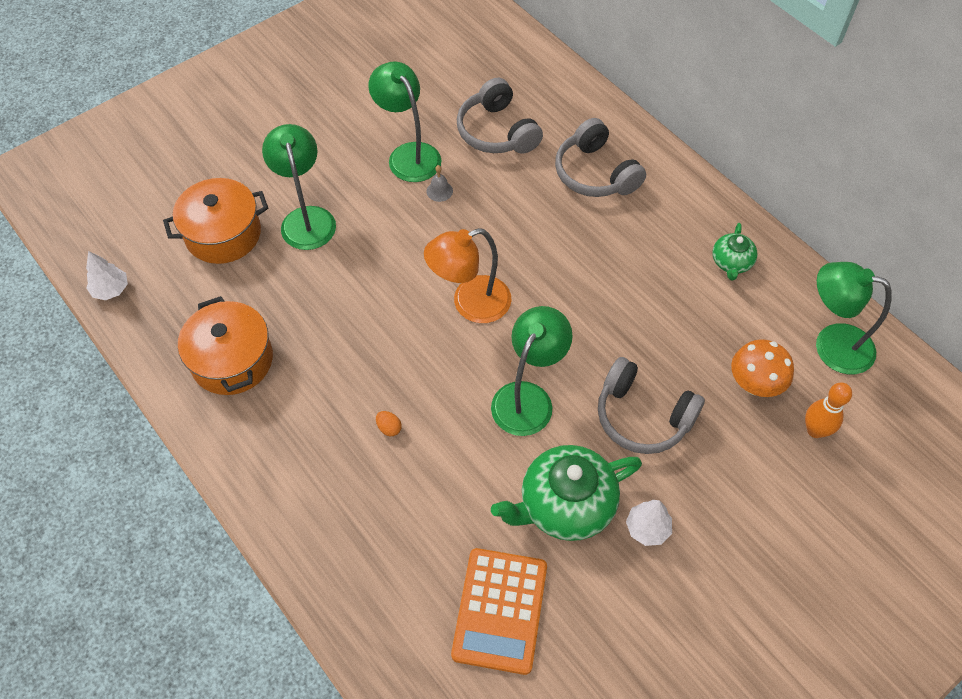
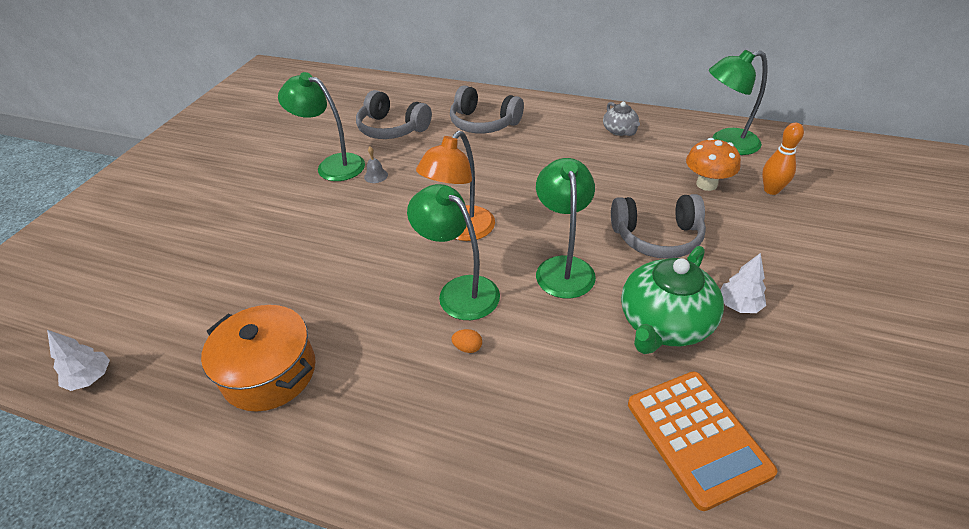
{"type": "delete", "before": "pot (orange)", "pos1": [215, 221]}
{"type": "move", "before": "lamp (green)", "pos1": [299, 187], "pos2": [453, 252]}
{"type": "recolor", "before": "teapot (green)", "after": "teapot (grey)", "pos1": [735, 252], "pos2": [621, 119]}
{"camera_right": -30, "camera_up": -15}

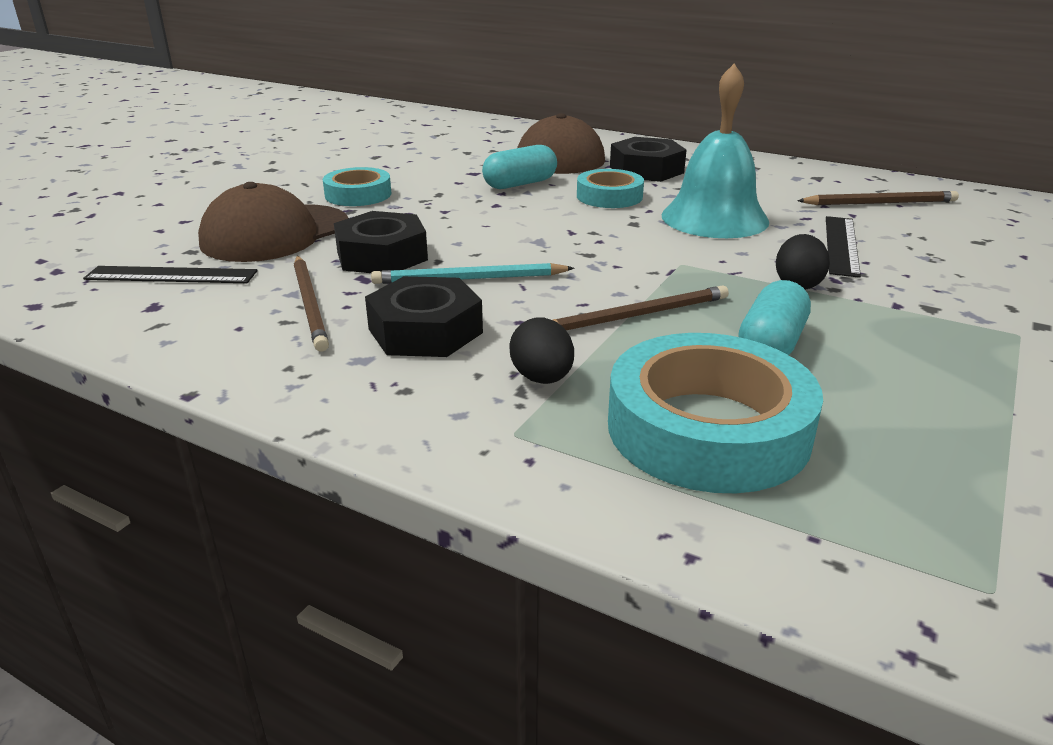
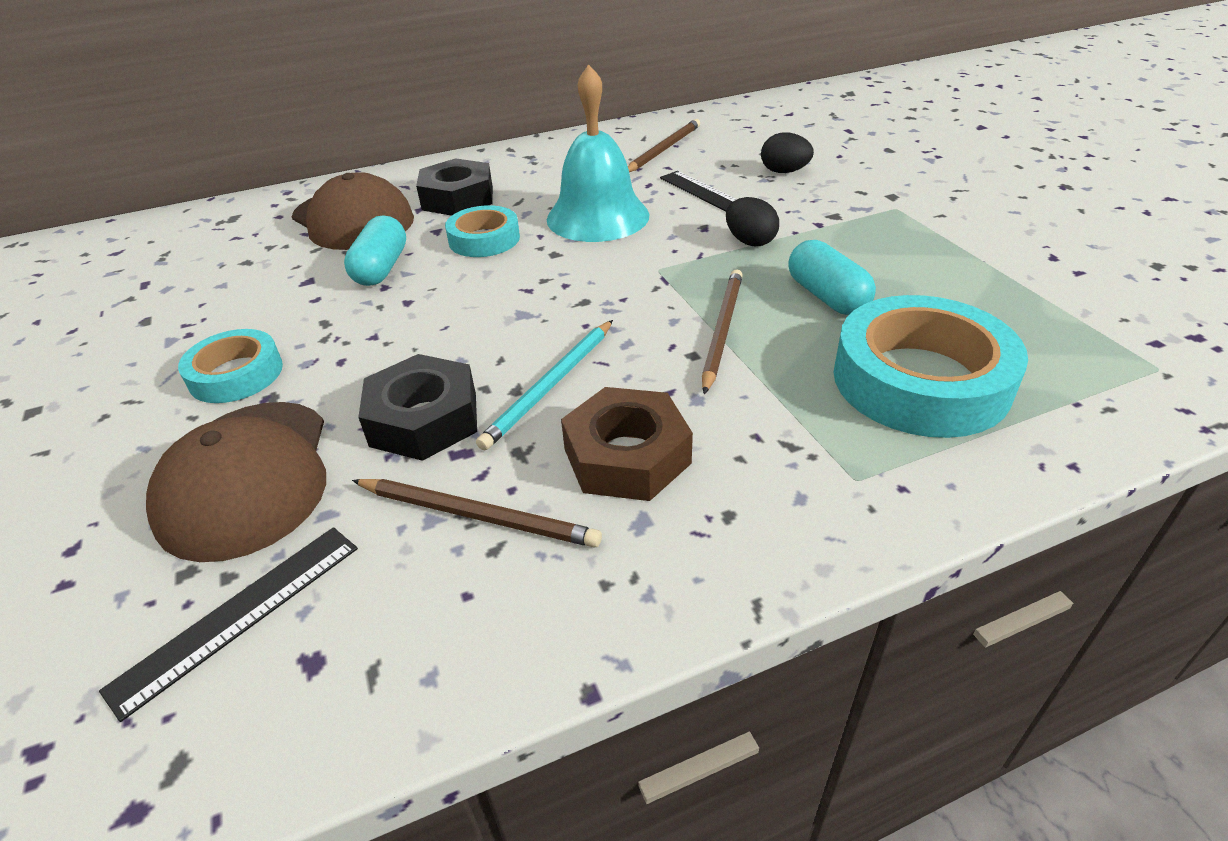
{"type": "move", "before": "egg (black)", "pos1": [541, 350], "pos2": [787, 152]}
{"type": "recolor", "before": "nut (black)", "after": "nut (brown)", "pos1": [424, 316], "pos2": [627, 444]}
{"camera_right": -50, "camera_up": 10}

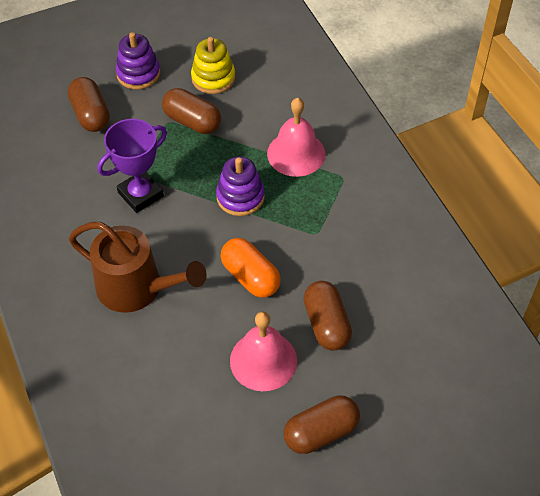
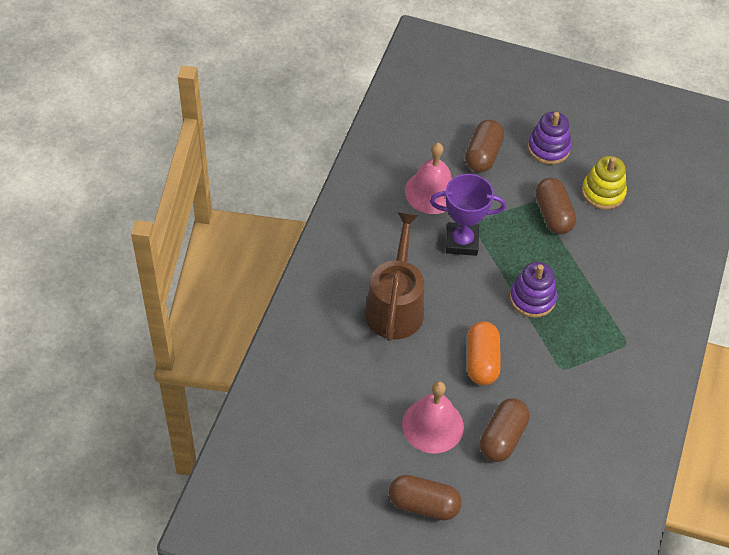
{"type": "move", "before": "bell (pink)", "pos1": [296, 137], "pos2": [428, 178]}
{"type": "rotate", "before": "watering can (brown)", "pos1": [138, 267], "pos2": [394, 276], "turn": -150}
{"camera_right": 40, "camera_up": 0}

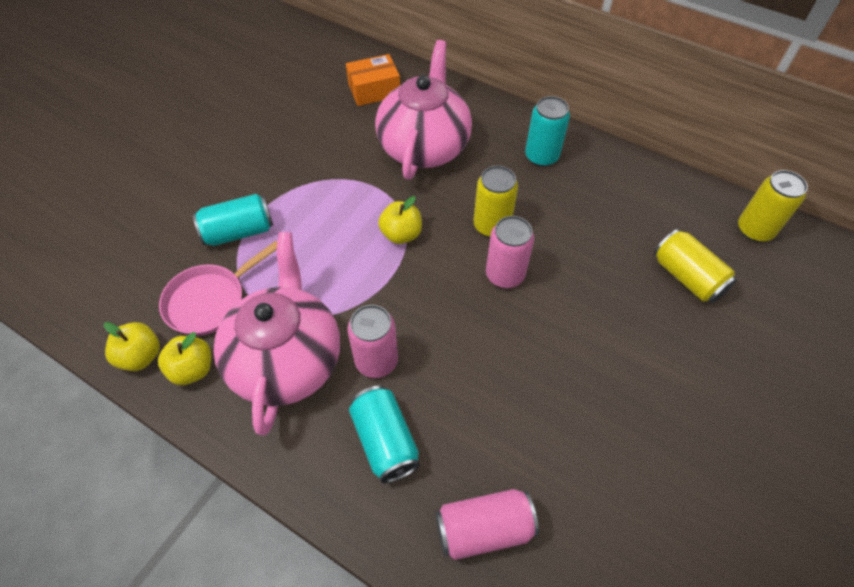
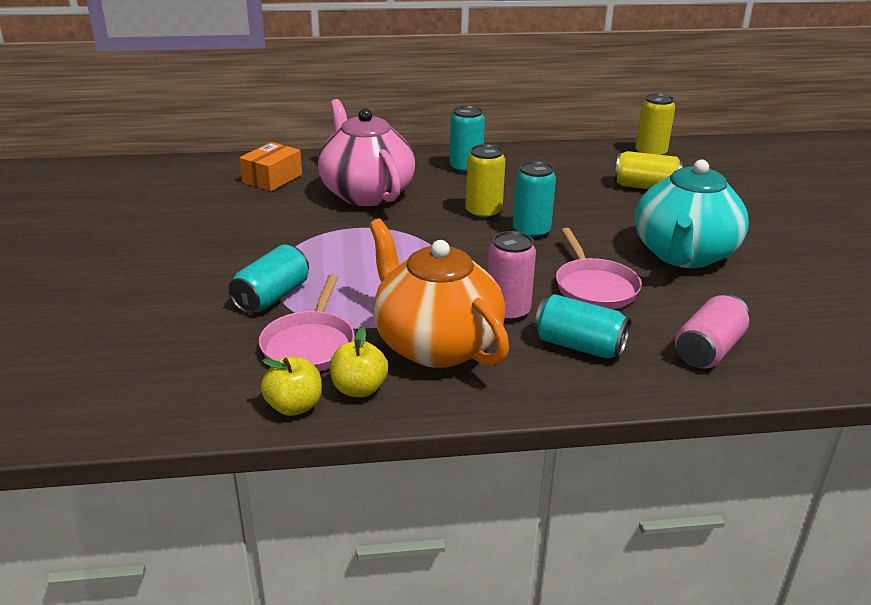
{"type": "delete", "before": "apple (yellow)", "pos1": [400, 220]}
{"type": "insert", "after": "pan (pink)", "pos2": [599, 268]}
{"type": "insert", "after": "teapot (turquoise)", "pos2": [692, 214]}
{"type": "recolor", "before": "teapot (pink)", "after": "teapot (orange)", "pos1": [277, 333], "pos2": [439, 293]}
{"type": "recolor", "before": "can (pink)", "after": "can (turquoise)", "pos1": [510, 252], "pos2": [534, 200]}
{"camera_right": -40, "camera_up": -25}

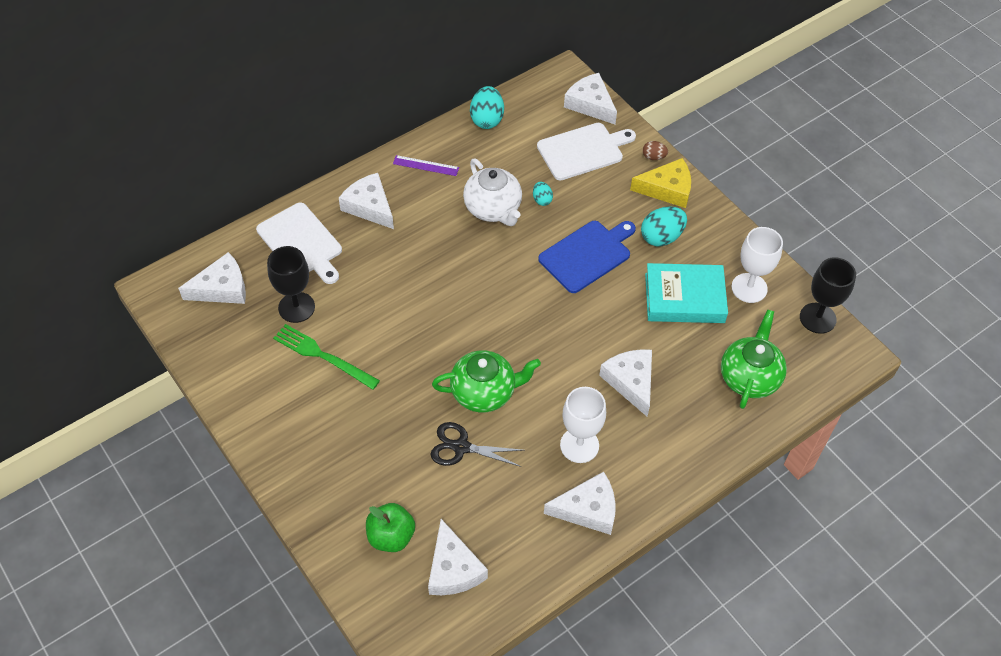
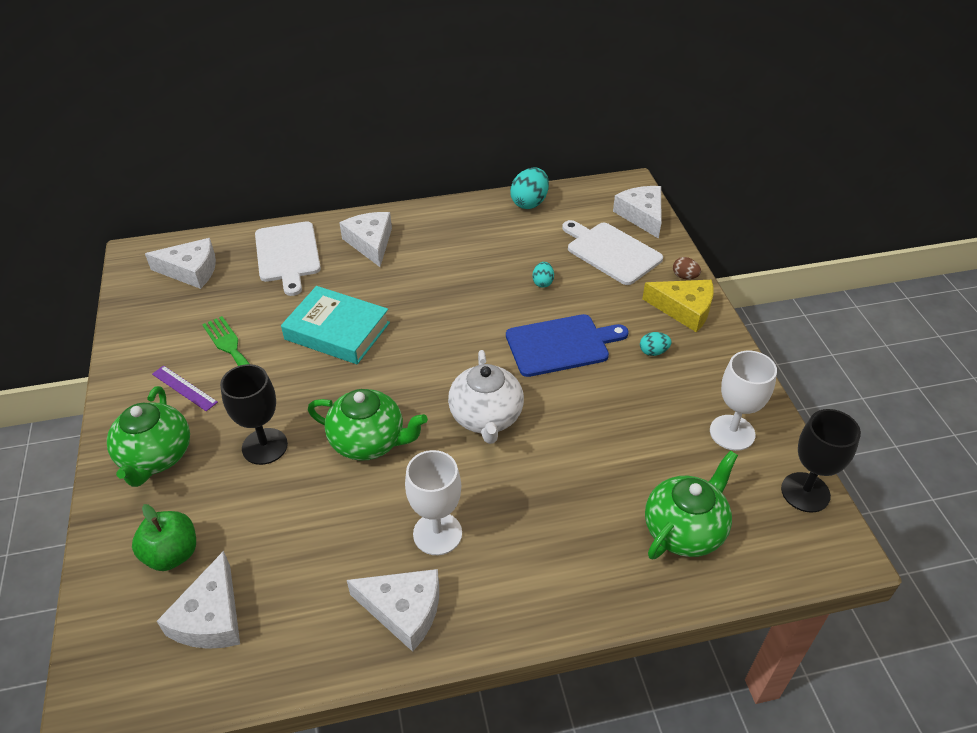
{"type": "delete", "before": "scissors (black)", "pos1": [476, 444]}
{"type": "delete", "before": "cheese (white)", "pos1": [625, 382]}
{"type": "insert", "after": "teapot (green)", "pos2": [148, 436]}
{"type": "move", "before": "goblet (black)", "pos1": [291, 284], "pos2": [254, 414]}
{"type": "move", "before": "ruler (purple)", "pos1": [426, 165], "pos2": [185, 388]}
{"type": "move", "before": "teapot (white)", "pos1": [492, 192], "pos2": [486, 397]}
{"type": "move", "before": "book (turquoise)", "pos1": [686, 293], "pos2": [335, 325]}
{"type": "rotate", "before": "cutting board (white)", "pos1": [586, 151], "pos2": [612, 252], "turn": -135}
{"type": "resize", "before": "egg (turquoise)", "pos1": [664, 226], "pos2": [656, 344], "scale": 0.55}
{"camera_right": 25, "camera_up": -10}

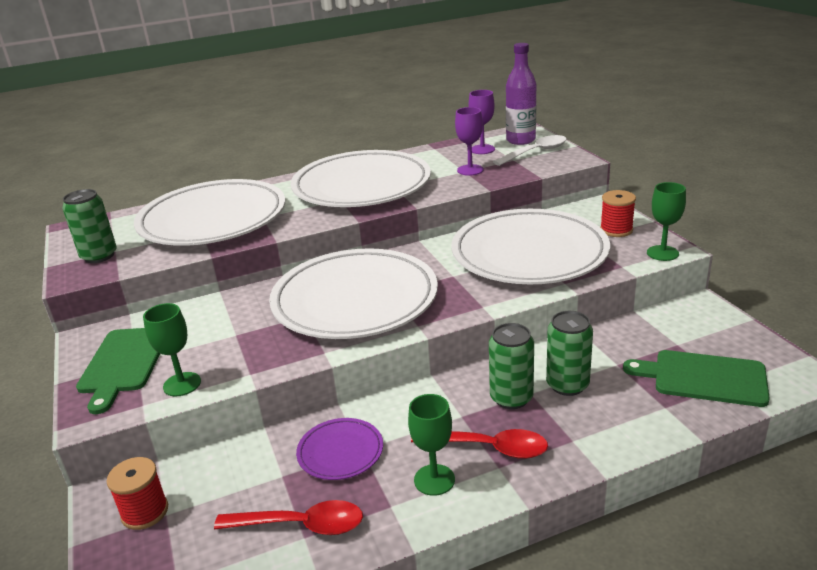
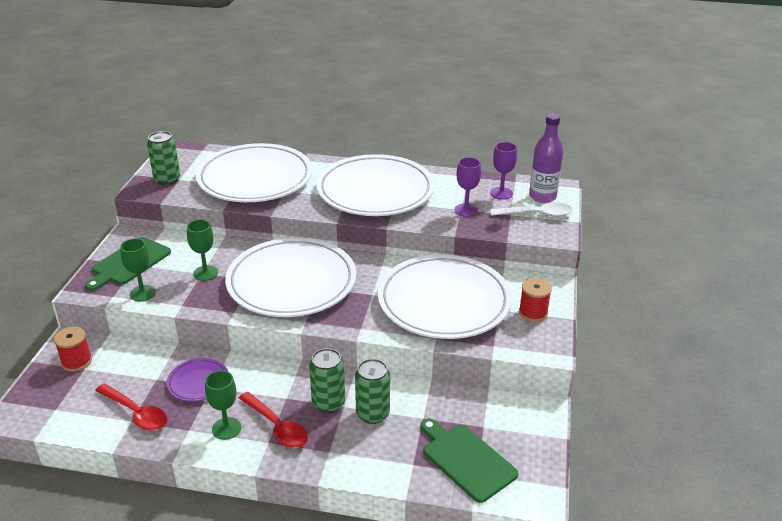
{"type": "move", "before": "goblet (green)", "pos1": [666, 221], "pos2": [202, 250]}
{"camera_right": 30, "camera_up": 5}

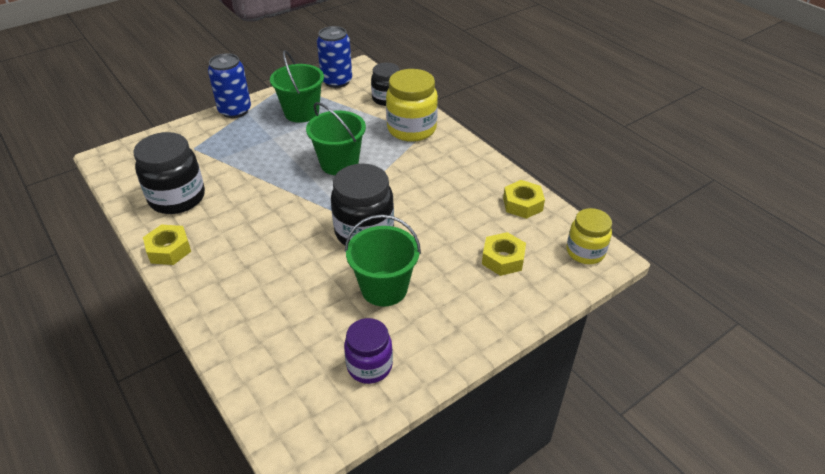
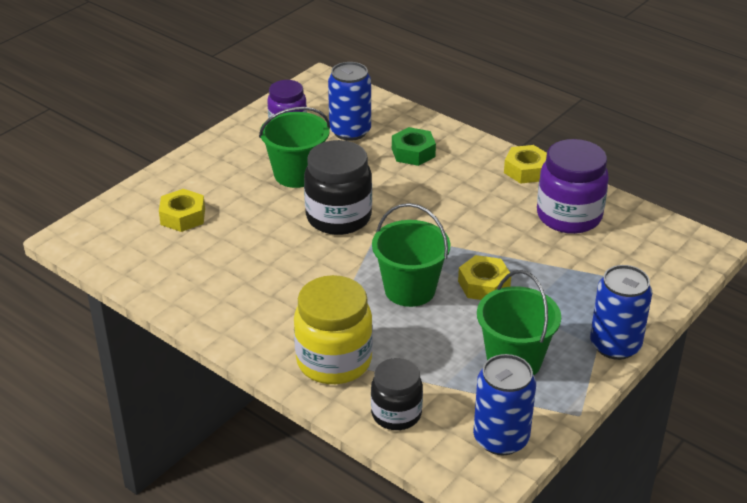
{"type": "delete", "before": "jar (yellow)", "pos1": [589, 236]}
{"type": "insert", "after": "can (blue)", "pos2": [349, 101]}
{"type": "insert", "after": "nut (green)", "pos2": [414, 146]}
{"type": "move", "before": "nut (yellow)", "pos1": [524, 199], "pos2": [484, 277]}
{"type": "recolor", "before": "jar (black)", "after": "jar (purple)", "pos1": [169, 173], "pos2": [573, 186]}
{"camera_right": 165, "camera_up": -5}

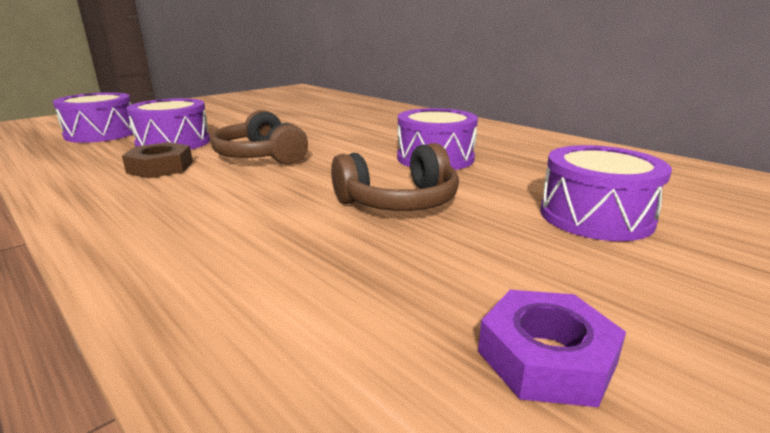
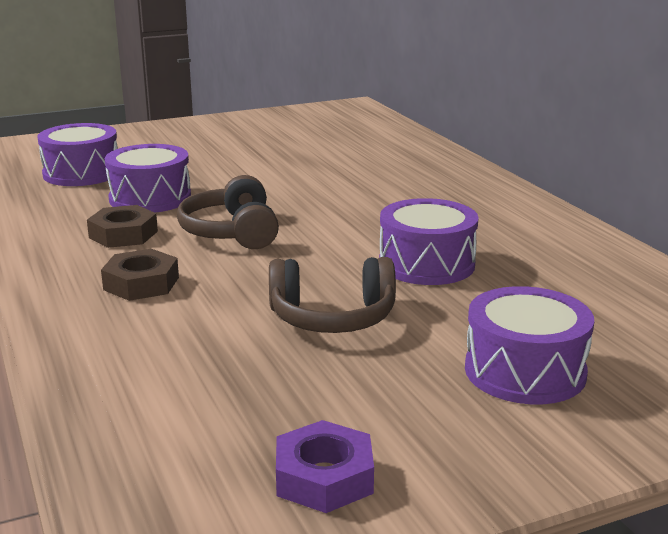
{"type": "insert", "after": "nut (brown)", "pos2": [140, 275]}
{"camera_right": 20, "camera_up": 0}

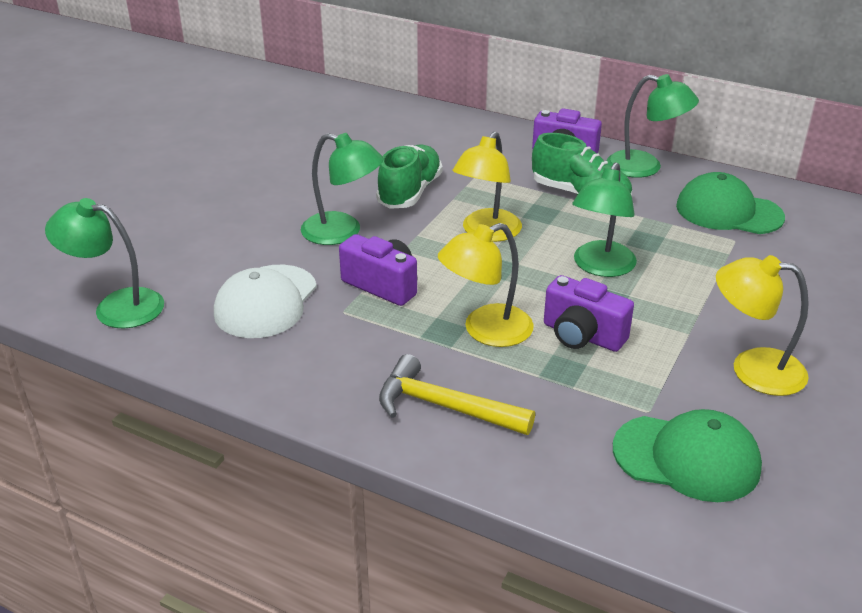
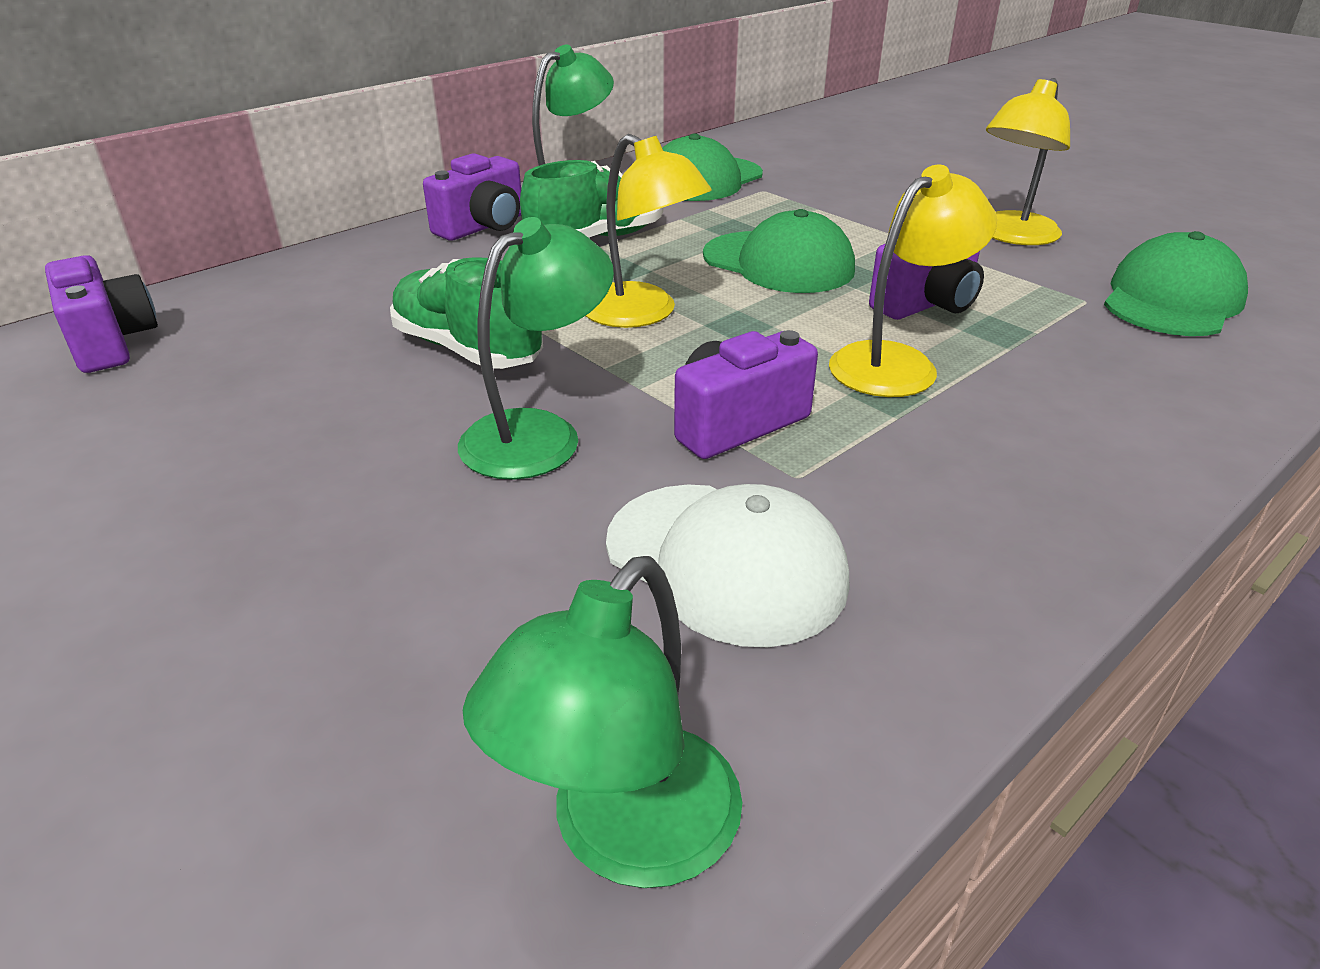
{"type": "delete", "before": "hammer (yellow)", "pos1": [457, 394]}
{"type": "insert", "after": "camera (purple)", "pos2": [101, 314]}
{"type": "replace", "before": "lamp (green)", "after": "cap (green)", "pos1": [604, 219], "pos2": [779, 251]}
{"type": "rotate", "before": "lamp (yellow)", "pos1": [486, 285], "pos2": [913, 281], "turn": -120}
{"camera_right": -70, "camera_up": 0}

